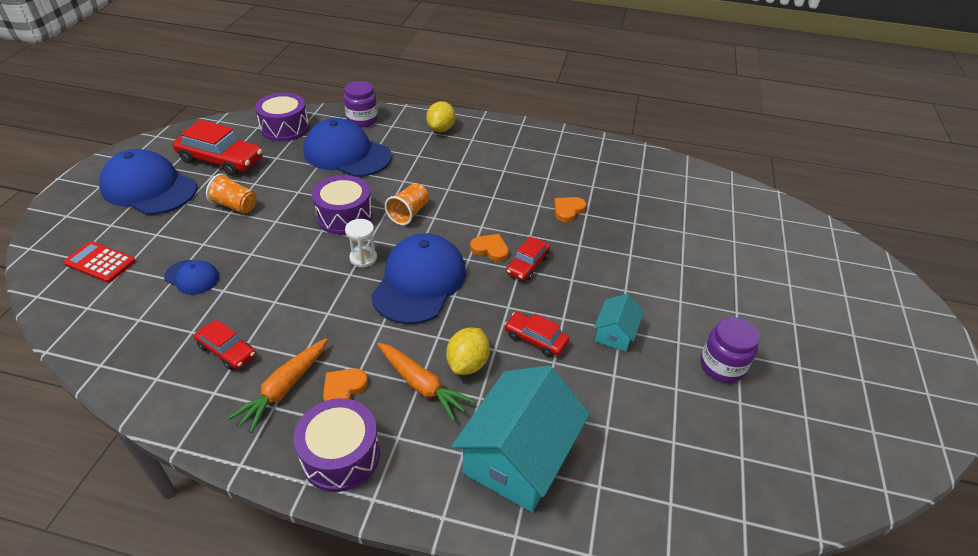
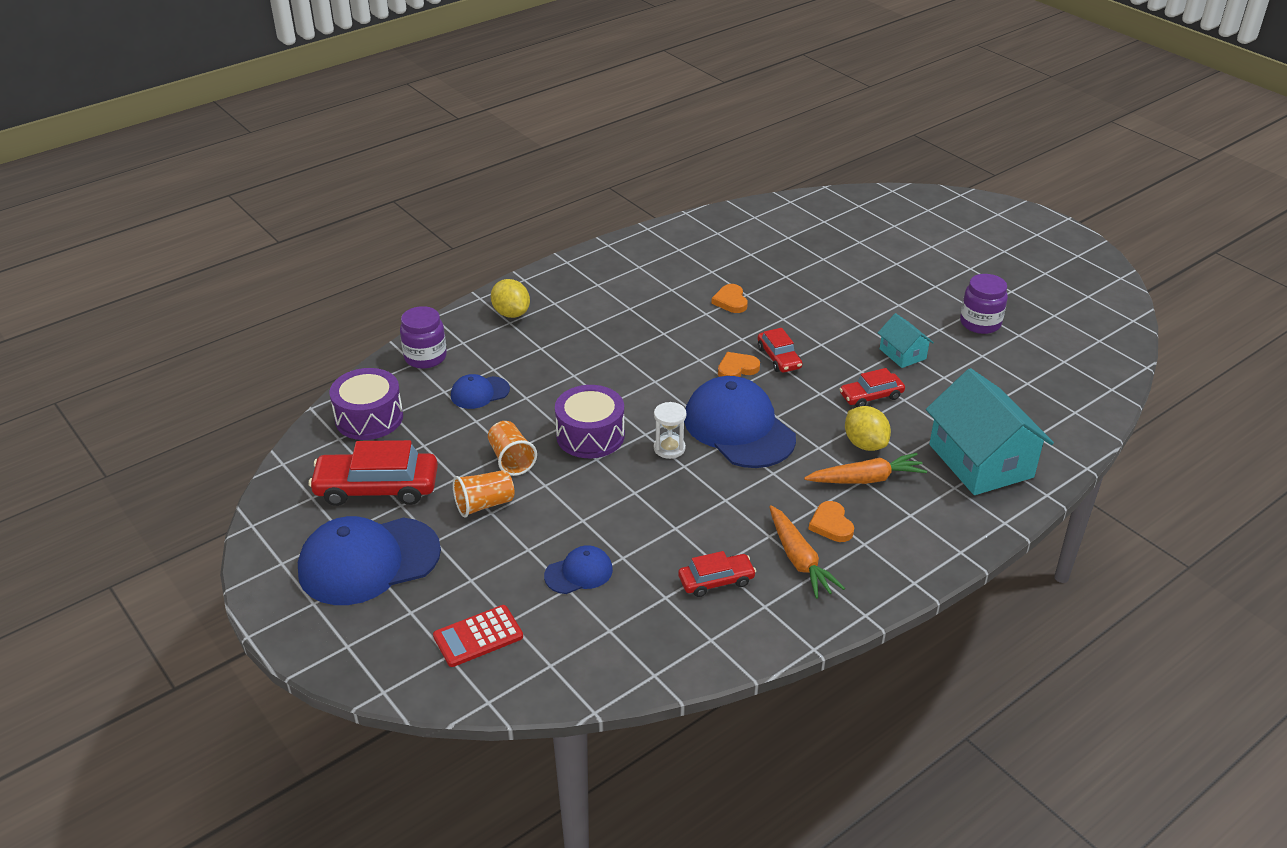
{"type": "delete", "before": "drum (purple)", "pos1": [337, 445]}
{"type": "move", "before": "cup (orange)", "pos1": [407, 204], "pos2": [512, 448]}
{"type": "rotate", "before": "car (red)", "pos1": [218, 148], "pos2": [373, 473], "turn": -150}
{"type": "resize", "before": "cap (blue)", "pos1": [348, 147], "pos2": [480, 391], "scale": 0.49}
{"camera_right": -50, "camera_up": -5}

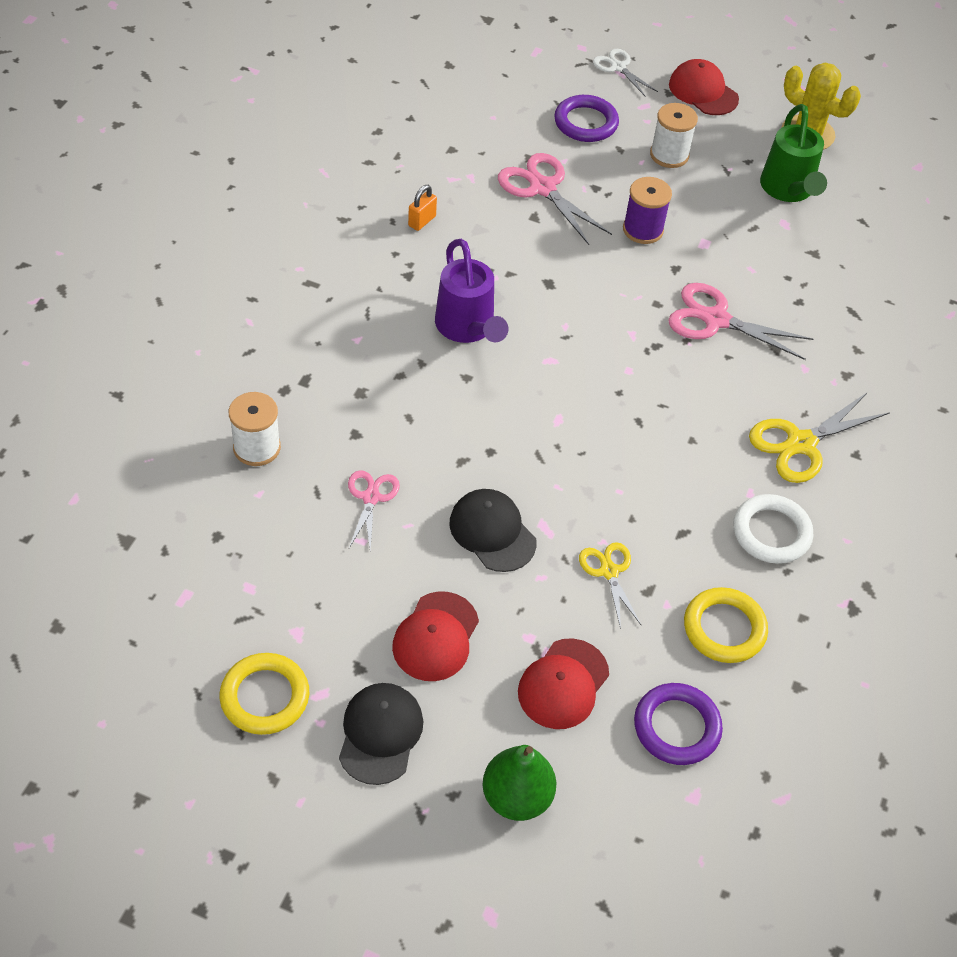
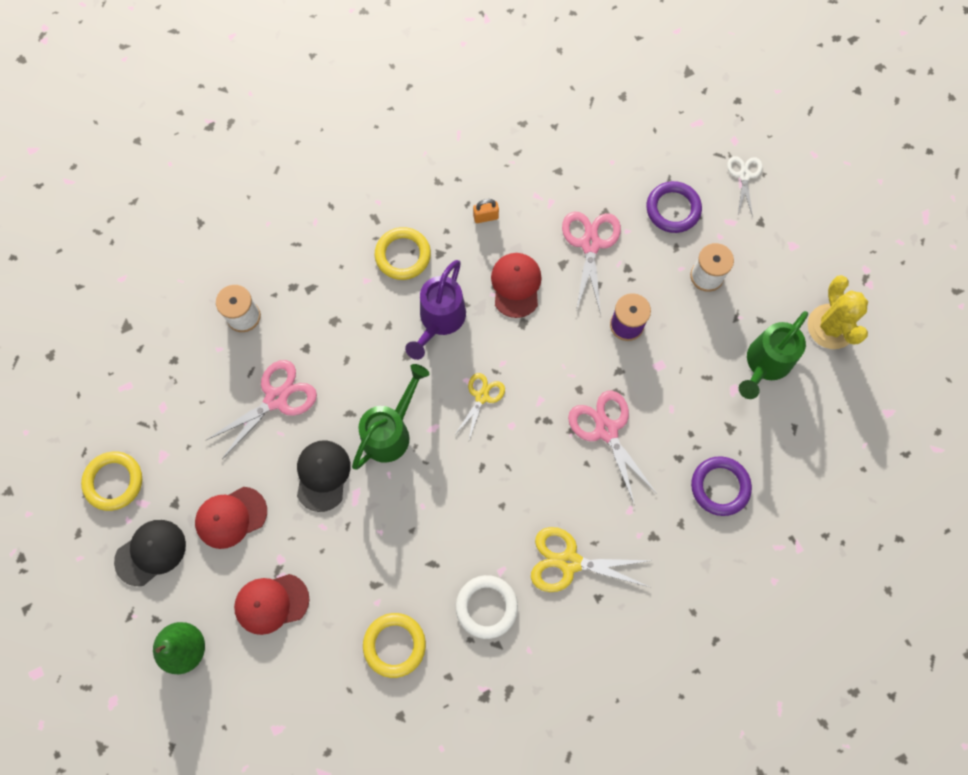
{"type": "insert", "after": "watering can (green)", "pos2": [390, 417]}
{"type": "insert", "after": "ring (yellow)", "pos2": [403, 253]}
{"type": "move", "before": "scissors (yellow)", "pos1": [610, 585], "pos2": [480, 406]}
{"type": "move", "before": "ring (purple)", "pos1": [678, 724], "pos2": [721, 486]}
{"type": "move", "before": "cap (red)", "pos1": [704, 87], "pos2": [516, 285]}
{"type": "resize", "before": "scissors (pink)", "pos1": [374, 510], "pos2": [261, 409], "scale": 1.64}
{"camera_right": 45, "camera_up": 20}

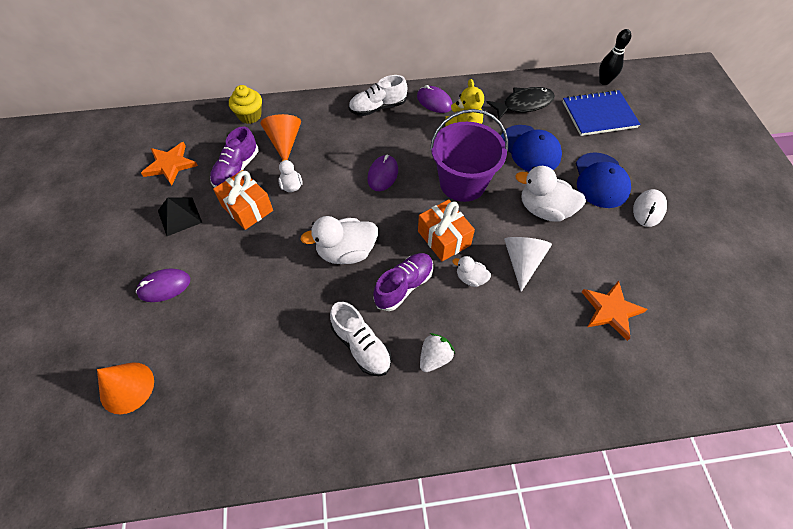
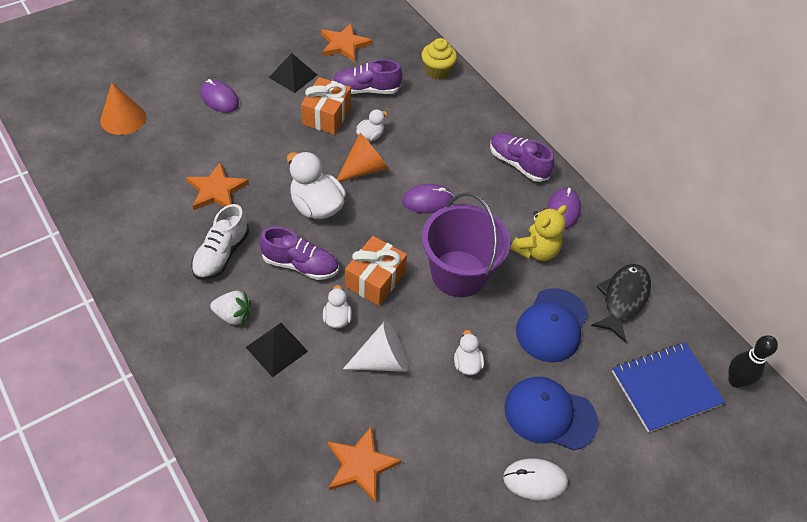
{"type": "insert", "after": "star (orange)", "pos2": [217, 186]}
{"type": "insert", "after": "pyramid (black)", "pos2": [277, 350]}
{"type": "move", "before": "cone (orange)", "pos1": [281, 137], "pos2": [363, 157]}
{"type": "recolor", "before": "shoe (white)", "after": "shoe (purple)", "pos1": [378, 95], "pos2": [522, 157]}
{"type": "rotate", "before": "fish (black)", "pos1": [520, 103], "pos2": [621, 303], "turn": -105}
{"type": "rotate", "before": "notebook (blue)", "pos1": [602, 113], "pos2": [668, 388], "turn": -75}
{"type": "rotate", "before": "cap (blue)", "pos1": [603, 180], "pos2": [551, 413], "turn": 45}
{"type": "resize", "before": "duck (white)", "pos1": [550, 194], "pos2": [469, 352], "scale": 0.53}
{"camera_right": 60, "camera_up": -5}

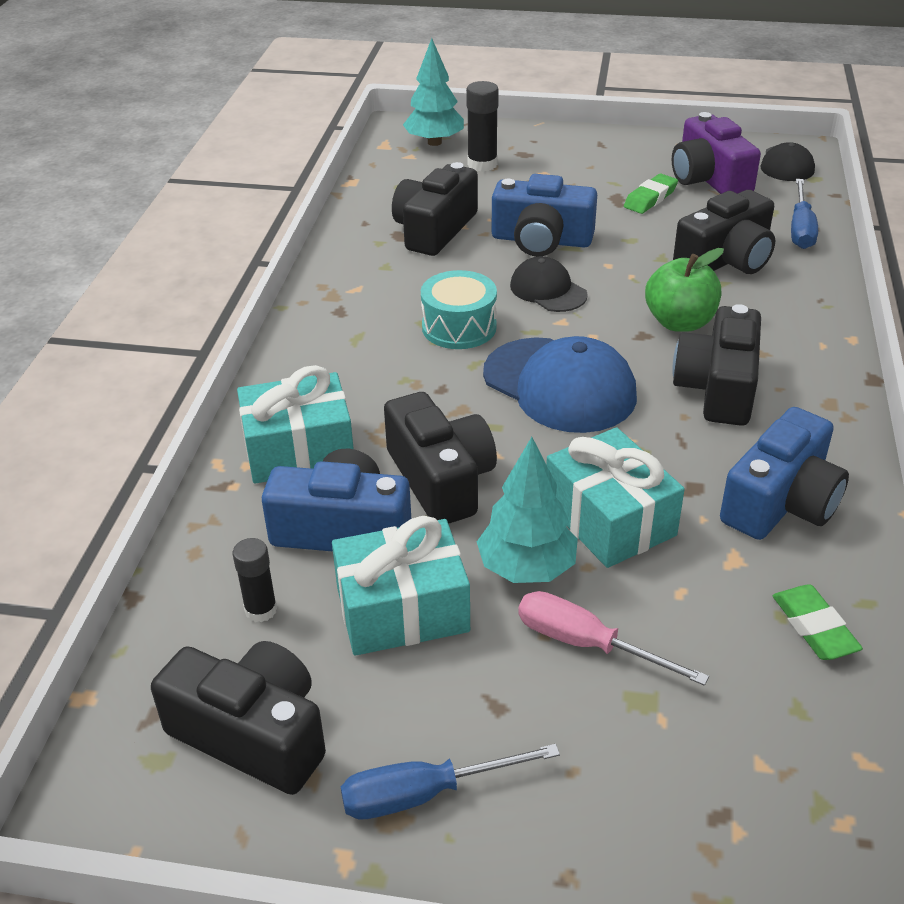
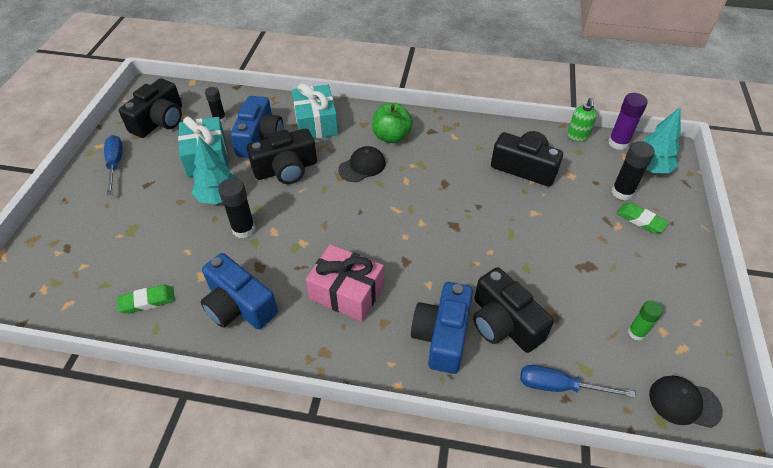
{"type": "delete", "before": "drum (turquoise)", "pos1": [459, 309]}
{"type": "delete", "before": "cap (blue)", "pos1": [560, 384]}
{"type": "delete", "before": "screwdriver (pink)", "pos1": [613, 638]}
{"type": "insert", "after": "soap dispenser (green)", "pos2": [582, 119]}
{"type": "insert", "after": "glue stick (purple)", "pos2": [628, 121]}
{"type": "move", "before": "camera (blue)", "pos1": [544, 215], "pos2": [442, 328]}
{"type": "move", "before": "cap (black)", "pos1": [549, 284], "pos2": [361, 164]}
{"type": "move", "before": "eraser (green)", "pos1": [651, 194], "pos2": [642, 218]}
{"type": "move", "before": "apple (green)", "pos1": [684, 290], "pos2": [392, 123]}
{"type": "replace", "before": "gift (turquoise)", "after": "glue stick (black)", "pos1": [615, 497], "pos2": [236, 208]}
{"type": "replace", "before": "camera (purple)", "after": "glue stick (green)", "pos1": [716, 153], "pos2": [645, 320]}
{"type": "replace", "before": "camera (black)", "after": "gift (pink)", "pos1": [716, 365], "pos2": [345, 283]}
{"camera_right": 90, "camera_up": 10}

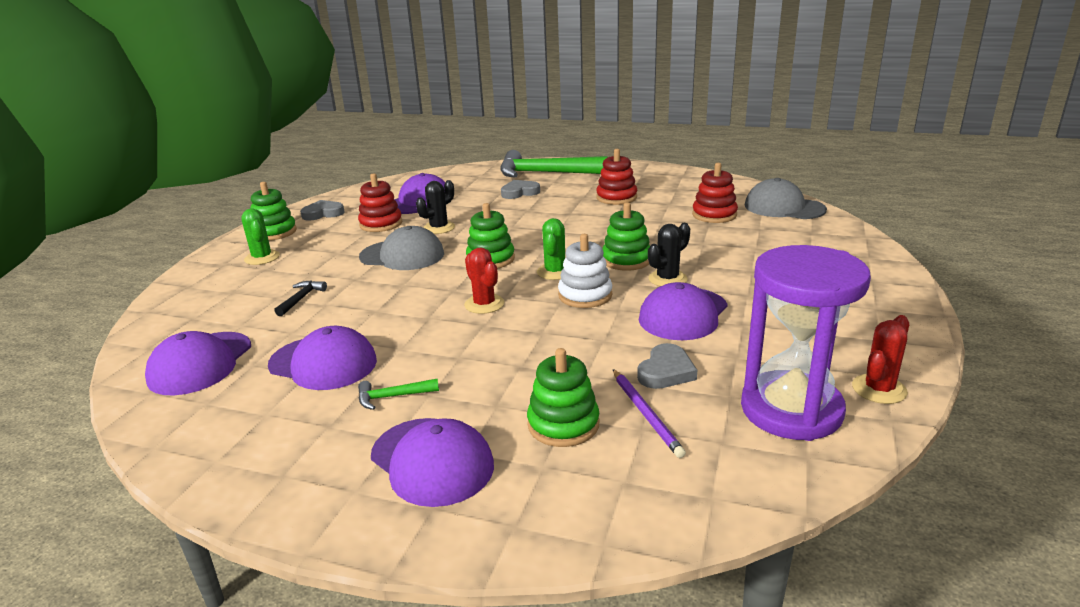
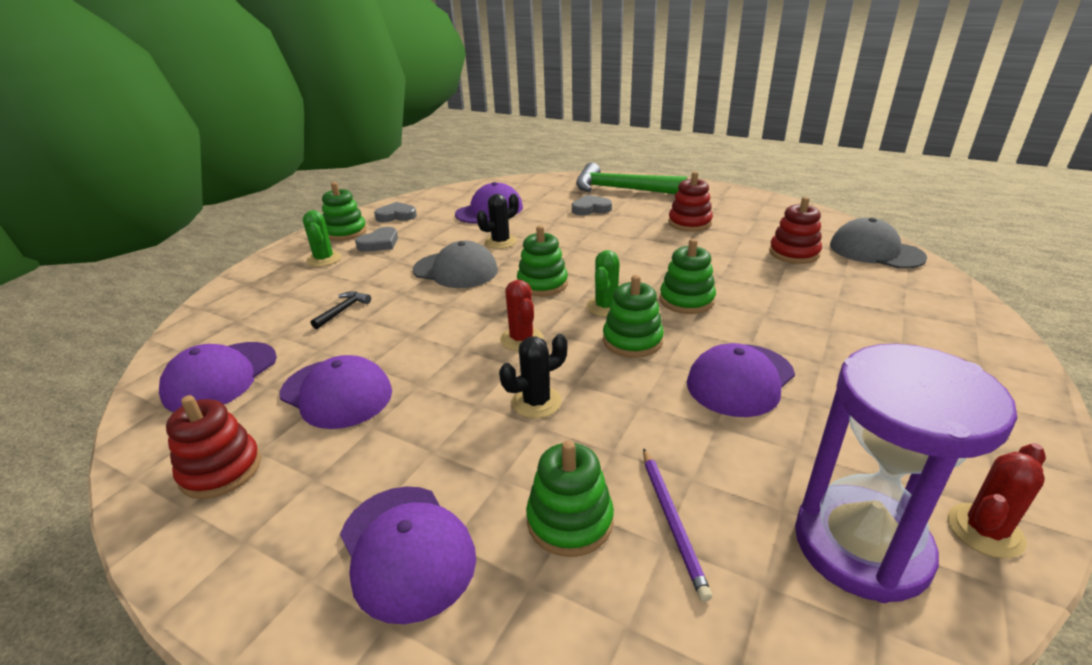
{"type": "delete", "before": "hammer (green)", "pos1": [398, 394]}
{"type": "move", "before": "stacking toy (red)", "pos1": [380, 202], "pos2": [213, 447]}
{"type": "move", "before": "heart (grey)", "pos1": [667, 366], "pos2": [376, 239]}
{"type": "move", "before": "cactus (black)", "pos1": [669, 254], "pos2": [533, 376]}
{"type": "recolor", "before": "stacking toy (white)", "after": "stacking toy (green)", "pos1": [585, 271], "pos2": [633, 316]}
{"camera_right": 10, "camera_up": 5}

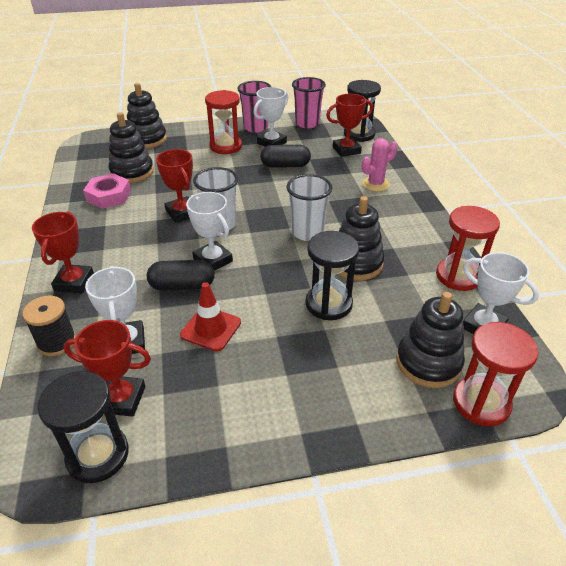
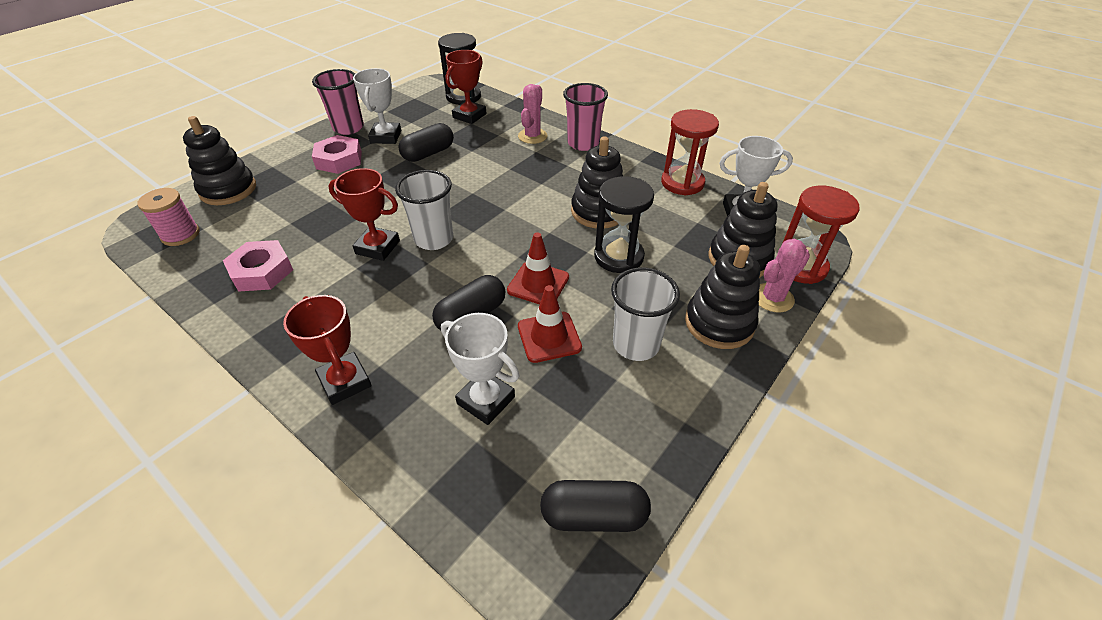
{"type": "delete", "before": "spool (black)", "pos1": [49, 326]}
{"type": "delete", "before": "trophy (red)", "pos1": [107, 368]}
{"type": "delete", "before": "trophy (white)", "pos1": [209, 231]}
{"type": "insert", "after": "spool (pink)", "pos2": [168, 217]}
{"type": "insert", "after": "traffic cone (red)", "pos2": [538, 268]}
{"type": "insert", "after": "cactus (pink)", "pos2": [784, 276]}
{"type": "move", "before": "stacking toy (black)", "pos1": [131, 147], "pos2": [722, 297]}
{"type": "move", "before": "cup (white)", "pos1": [310, 207], "pos2": [645, 314]}
{"type": "move", "before": "cup (pink)", "pos1": [309, 102], "pos2": [585, 117]}
{"type": "replace", "before": "hourglass (black)", "after": "capsule (black)", "pos1": [83, 427], "pos2": [595, 506]}
{"type": "replace", "before": "hourglass (red)", "after": "nut (pink)", "pos1": [223, 122], "pos2": [337, 154]}
{"camera_right": -40, "camera_up": 5}

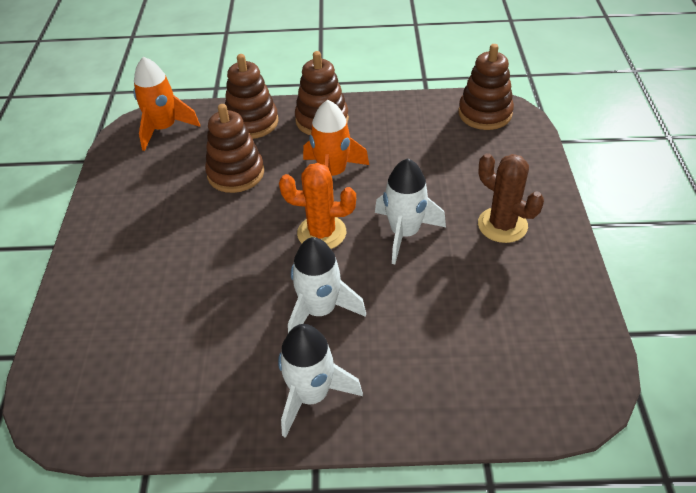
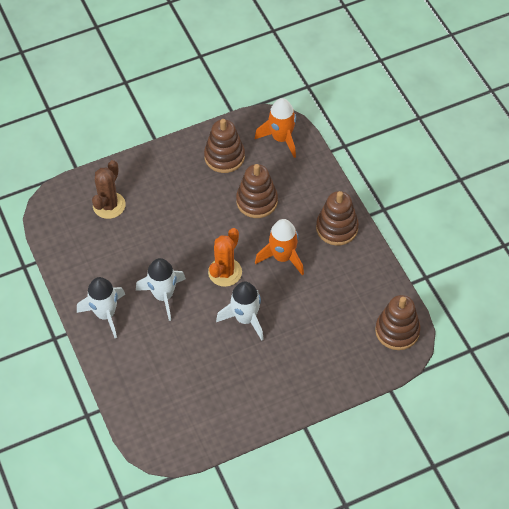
{"type": "move", "before": "stacking toy (brown)", "pos1": [252, 96], "pos2": [224, 146]}
{"type": "move", "before": "cactus (brown)", "pos1": [511, 198], "pos2": [109, 189]}
{"type": "rotate", "before": "cactus (orange)", "pos1": [317, 206], "pos2": [225, 257], "turn": 45}
{"camera_right": 65, "camera_up": 10}

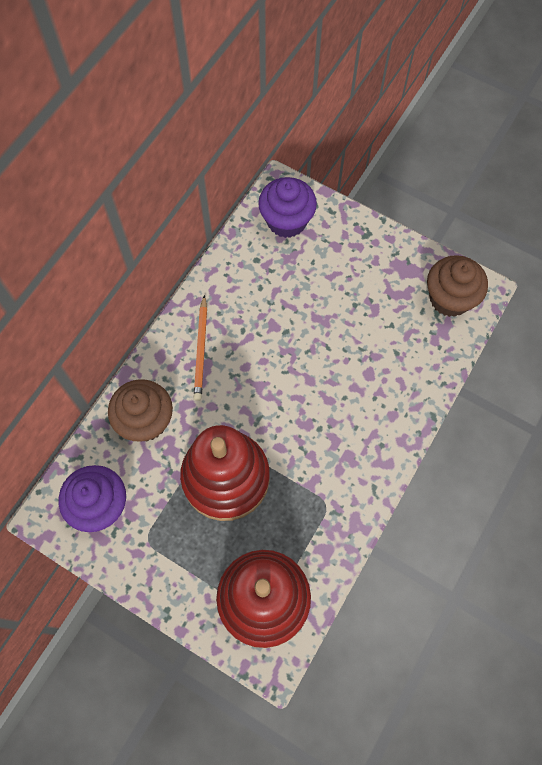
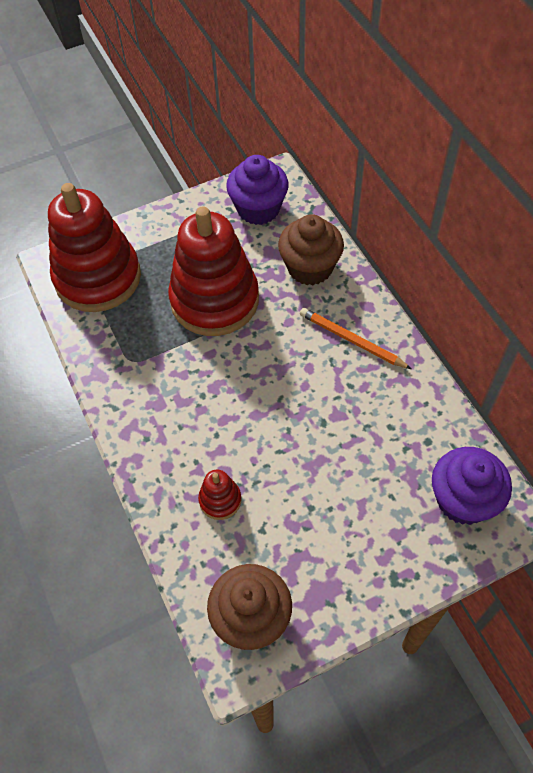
{"type": "insert", "after": "stacking toy (red)", "pos2": [219, 494]}
{"camera_right": 125, "camera_up": -10}

